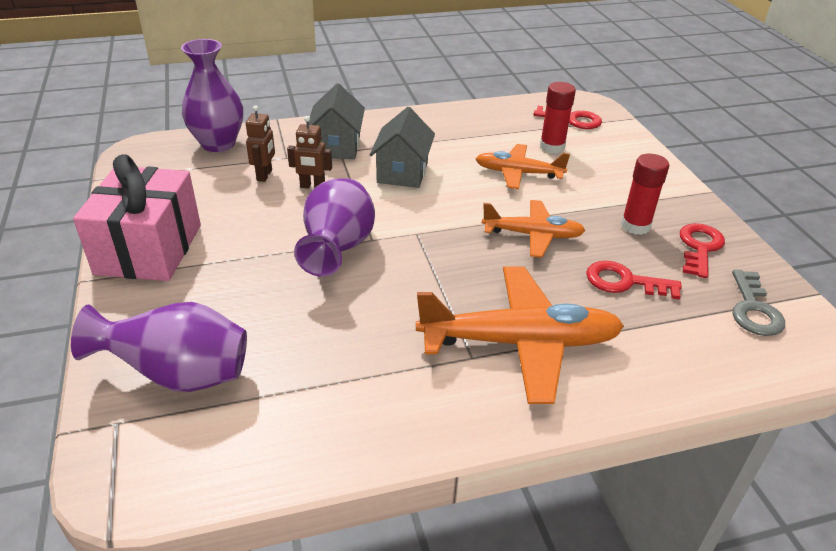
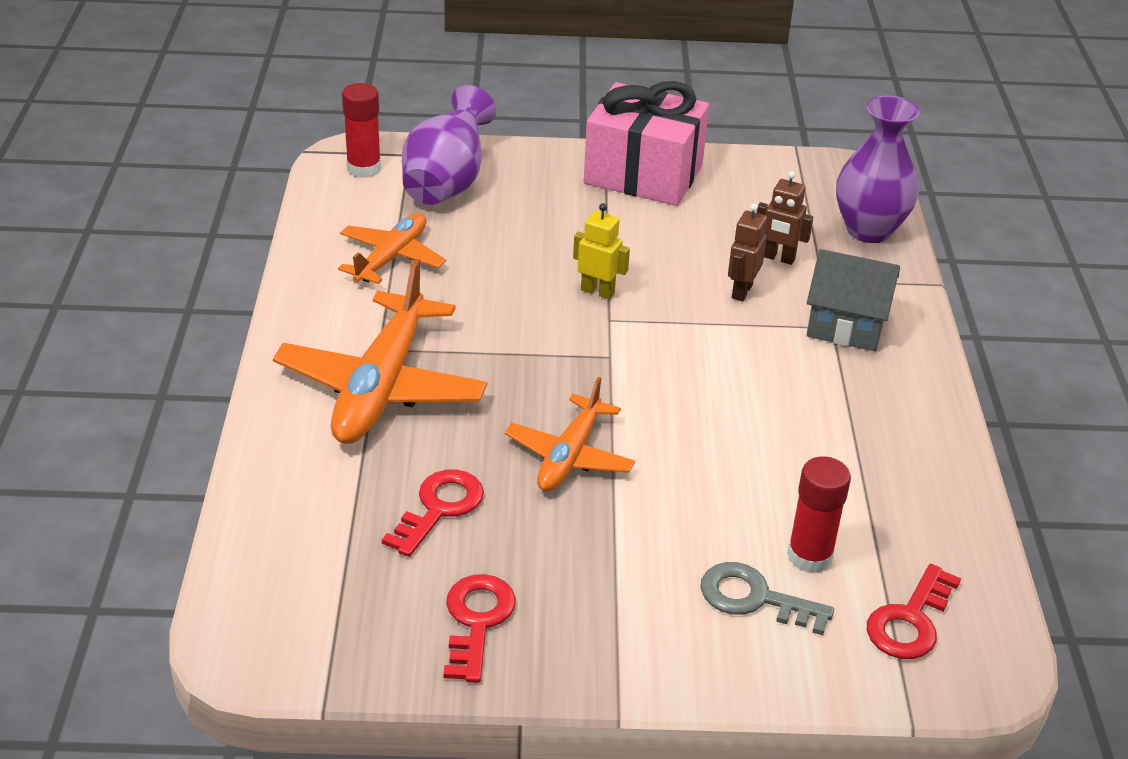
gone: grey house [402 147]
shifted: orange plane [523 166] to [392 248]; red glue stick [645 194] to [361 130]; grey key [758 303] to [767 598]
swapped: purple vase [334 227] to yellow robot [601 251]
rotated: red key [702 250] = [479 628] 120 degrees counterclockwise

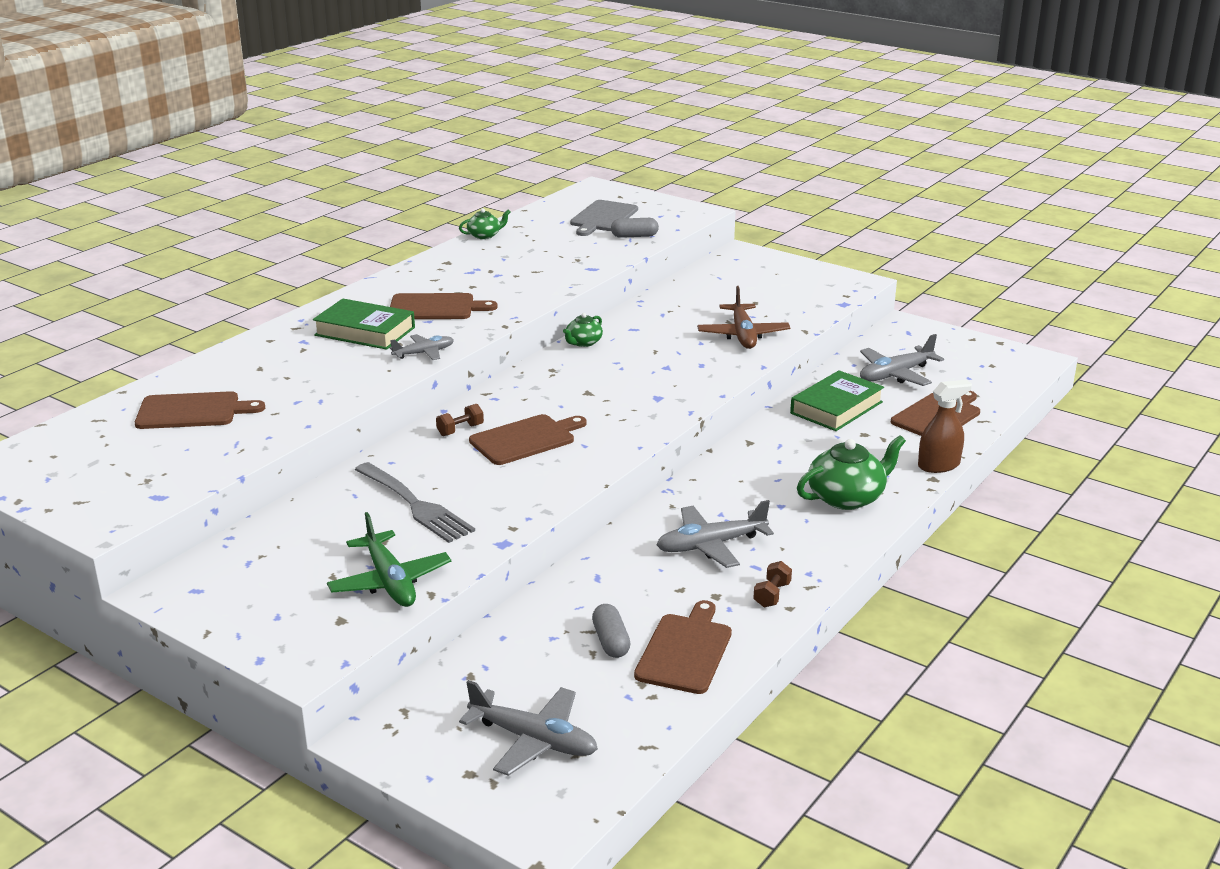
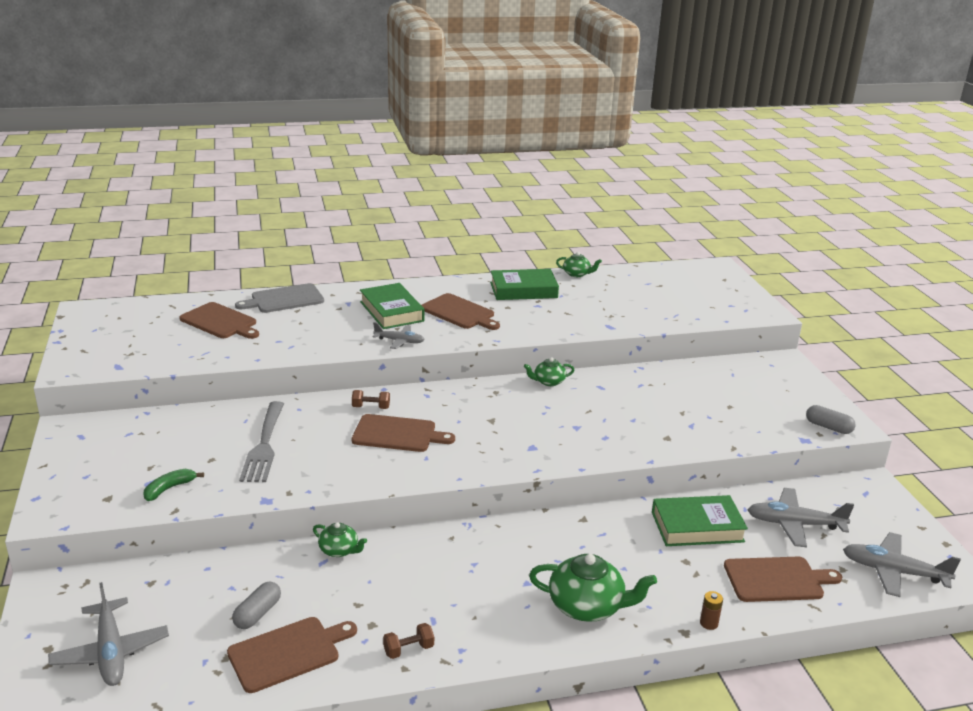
gone: brown plane [743 317]
new: green teapot [340 539]; green book [524 284]
shifted: grey cutting board [604 218] to [279 298]; grey capsule [635 228] to [831 419]; grey plane [715 534] to [902 564]
swapped: green plane [389 559] to green banana [173 485]; brown spray bottle [945 426] to brown battery [711 610]

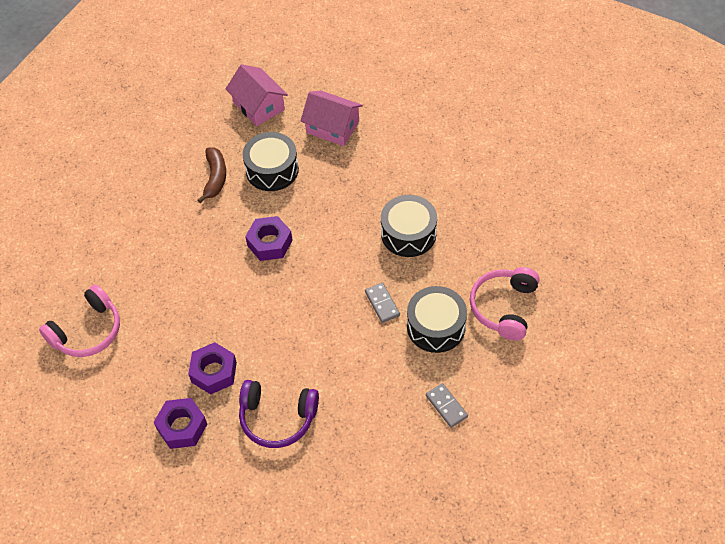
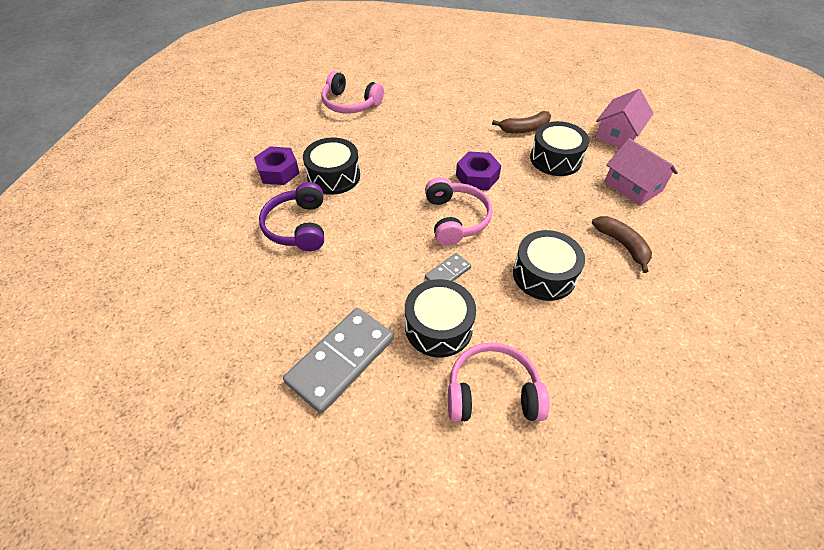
new: pink headphones [459 211]; brown banana [622 244]
swapped: purple nut [212 368] to black drum [331 166]
rotated: pink house [331 118] = [641 172] 45 degrees counterclockwise
scaled: grey domino [447 405] = [338 360] x2.08

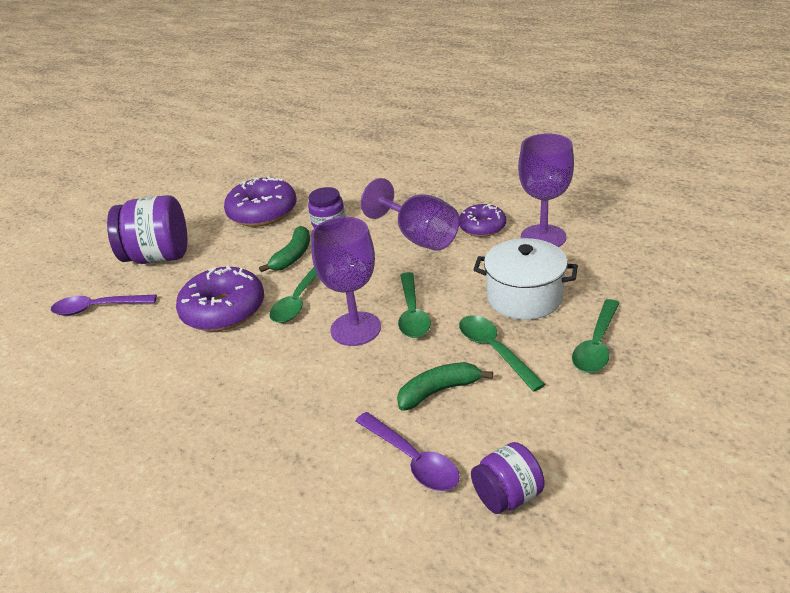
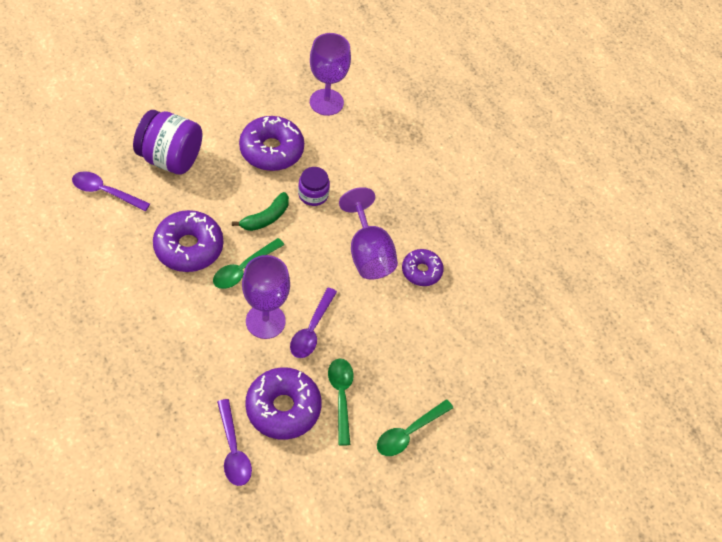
gone: purple jar [508 478]; white pot [525 279]
shifted: purple goblet [546 190] to [330 74]
swapped: green banana [445 386] to purple donut [283 403]
repainted: green spoon [414 305] to purple spoon [313 323]

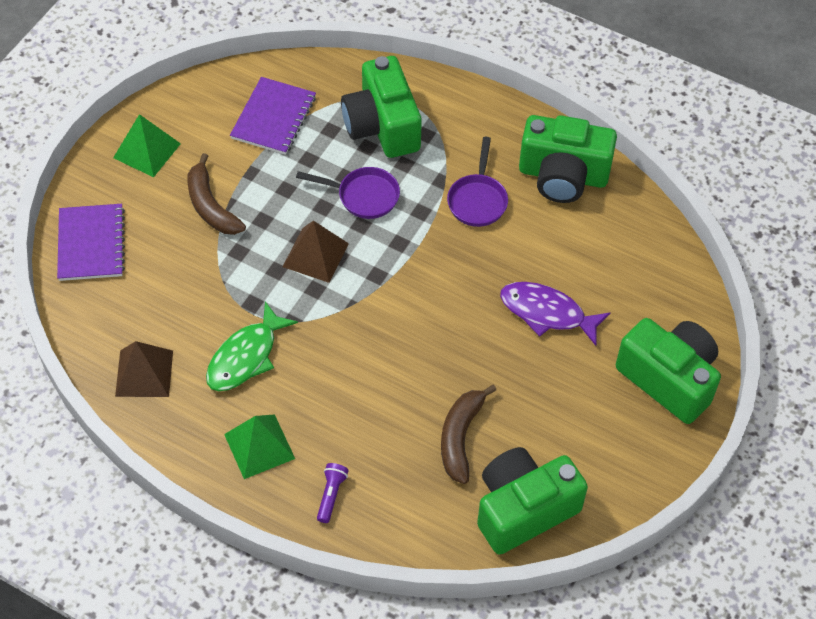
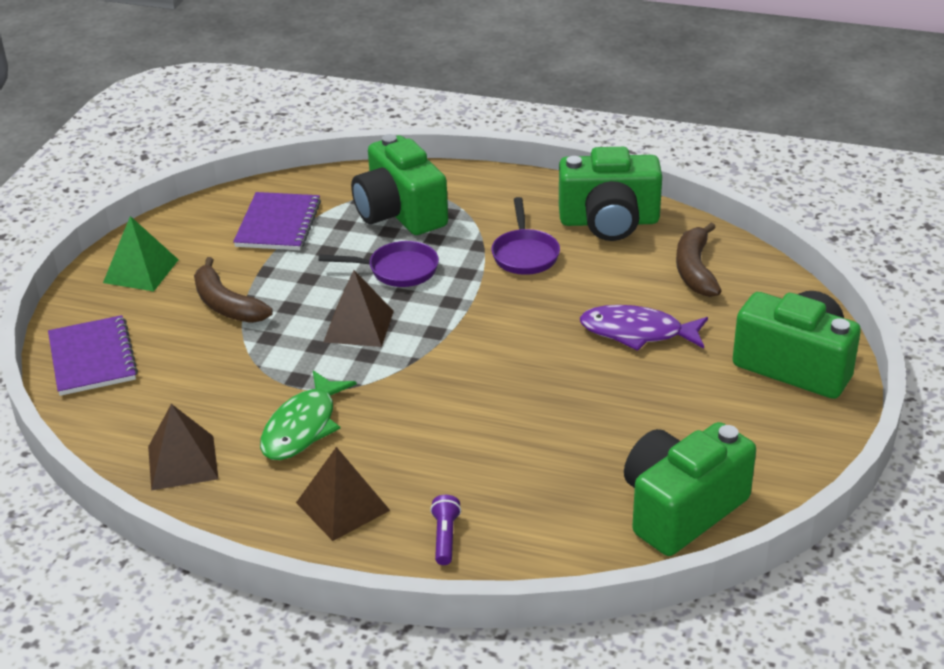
shifted: brown banana [468 434] to [698 259]
repainted: green pyramid [259 446] to brown pyramid [343 494]

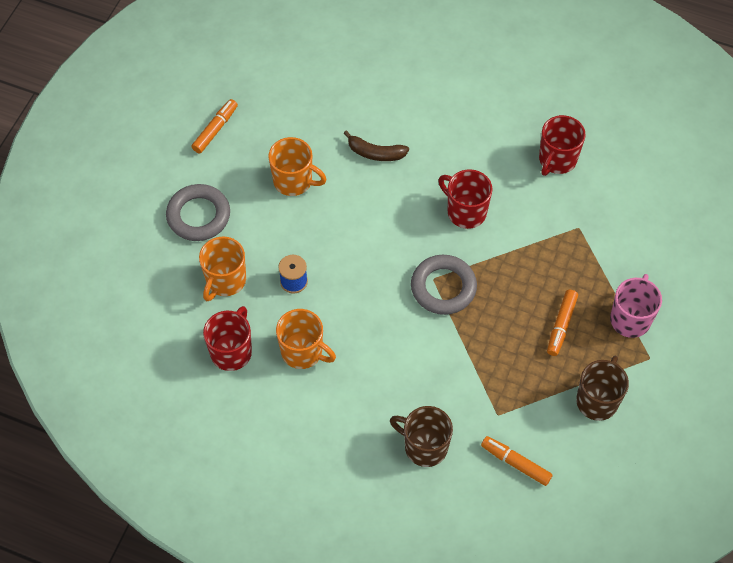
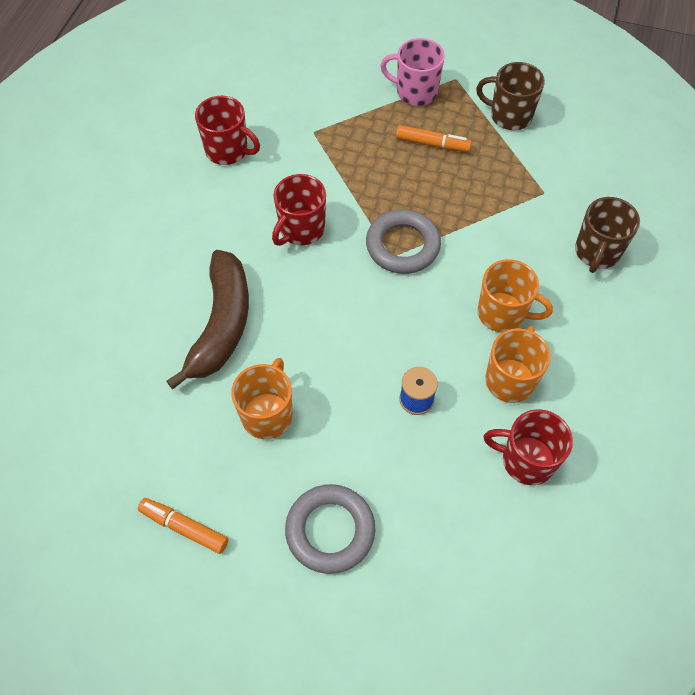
gone: orange marker [517 461]
shifted: orange mug [222 268] to [515 296]
scaled: brown banana [376 146] = [207 319] x1.85

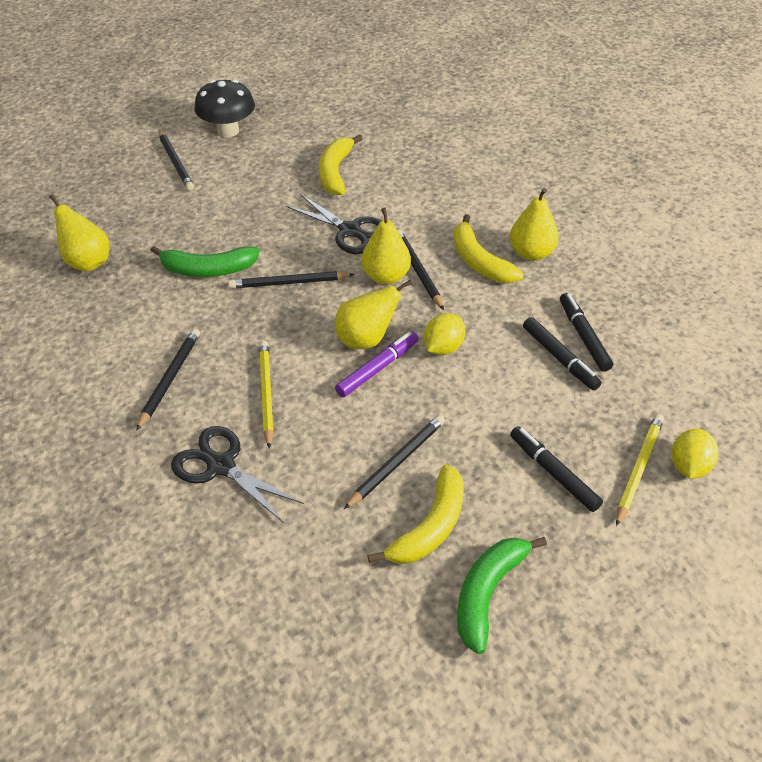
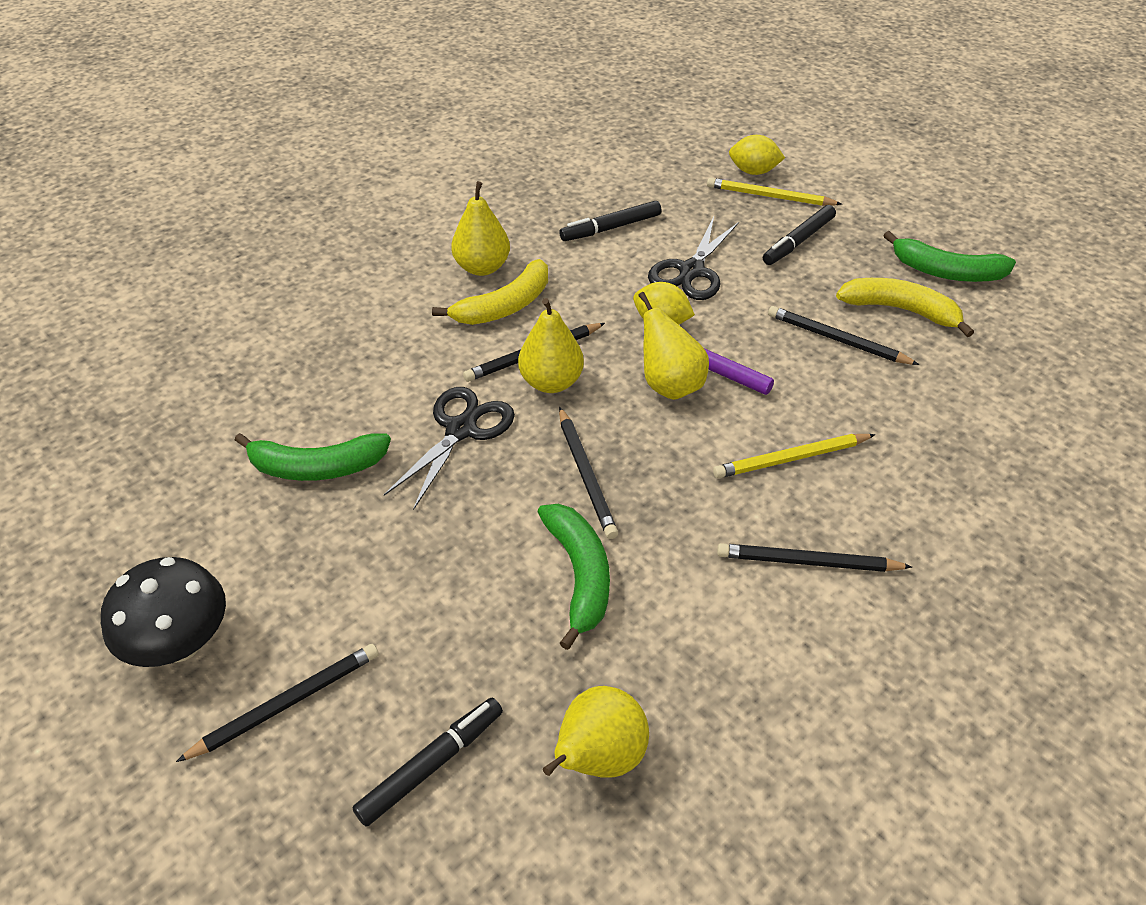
shifted: black marker [562 353] to [427 762]; black scissors [237 474] to [693 258]
repainted: yellow banana [341 165] to green banana [313 457]

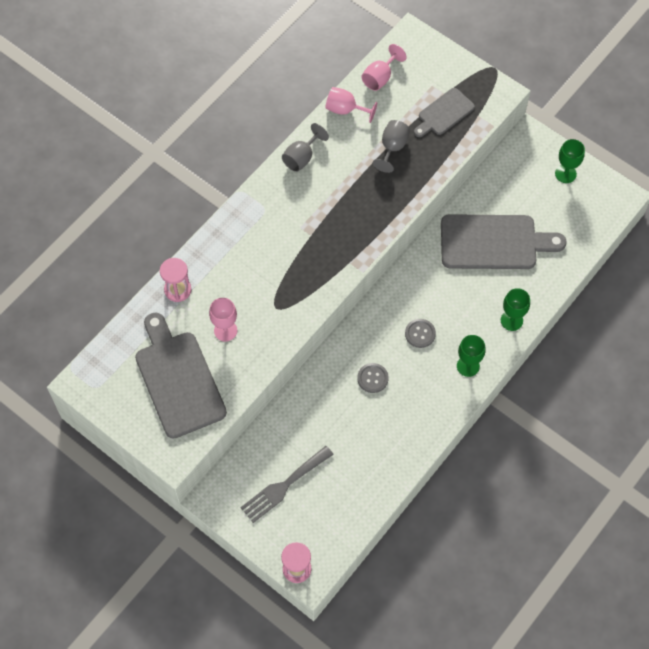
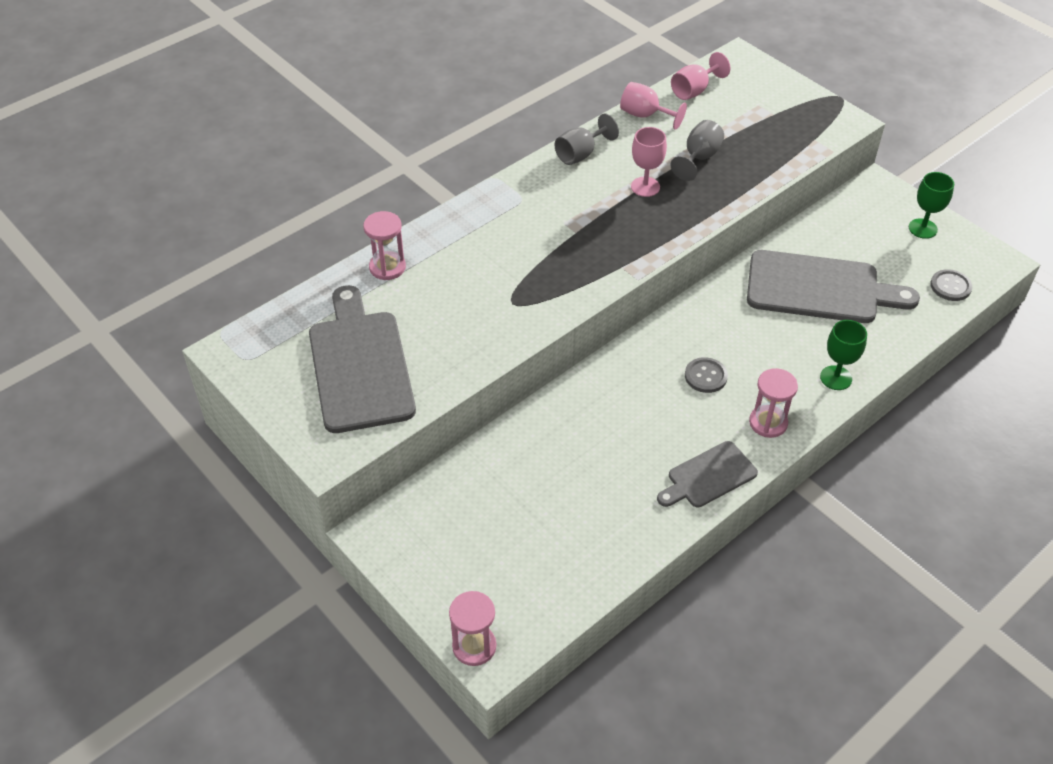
gone: grey fork [287 484]
shifted: pink goblet [223 319] to [649 162]; grey cutting board [444 112] to [707 474]; grey button [373 378] to [951 285]
swapped: green goblet [471 356] to pink hourglass [773 403]

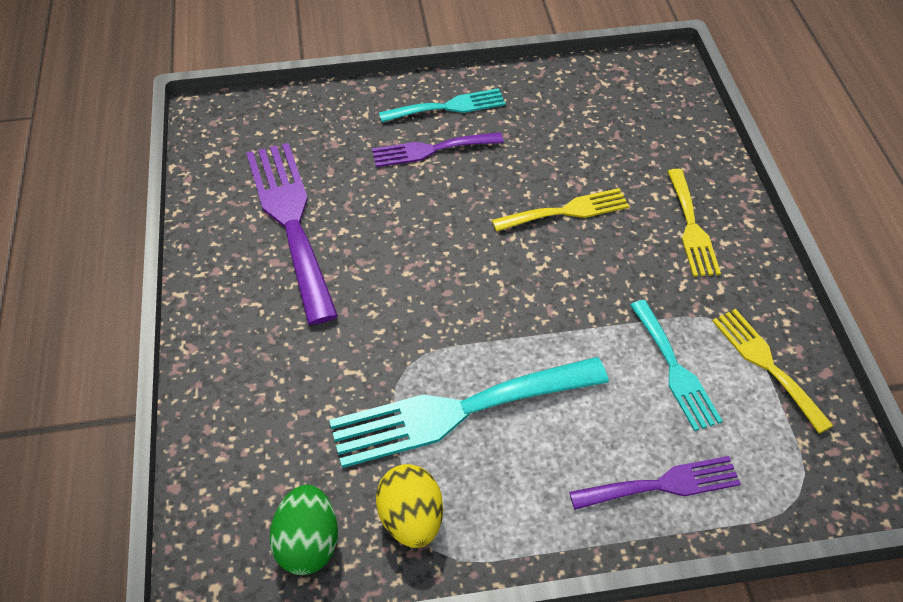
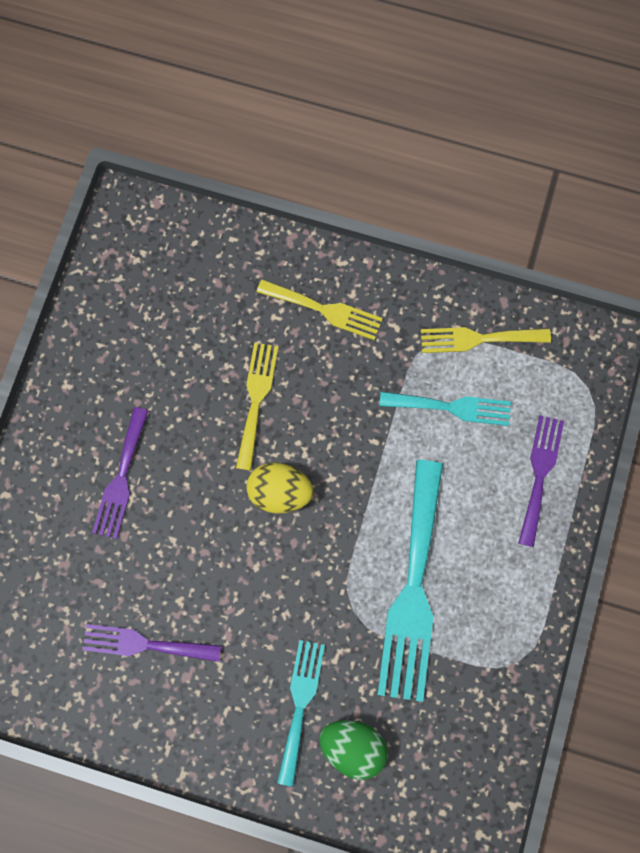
shifted: yellow egg [409 506] to [279 488]; turquoise fork [442 105] to [301 713]; green egg [303 530] to [353 750]
scaled: purple fork [292 234] = [152 643] x0.57

